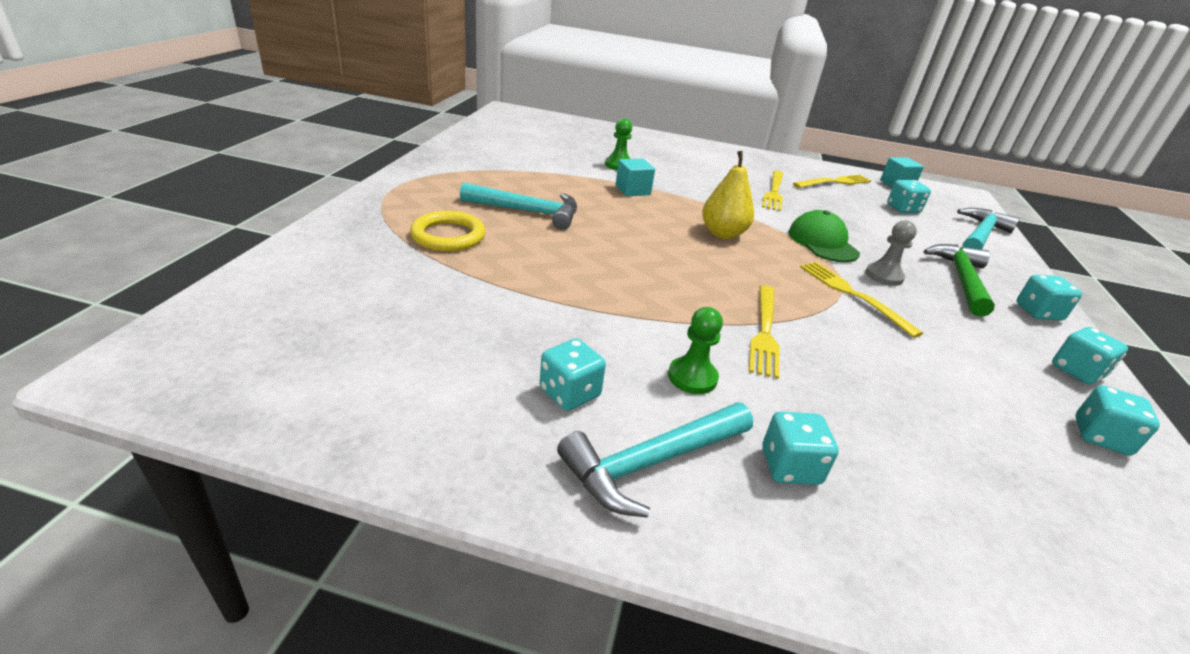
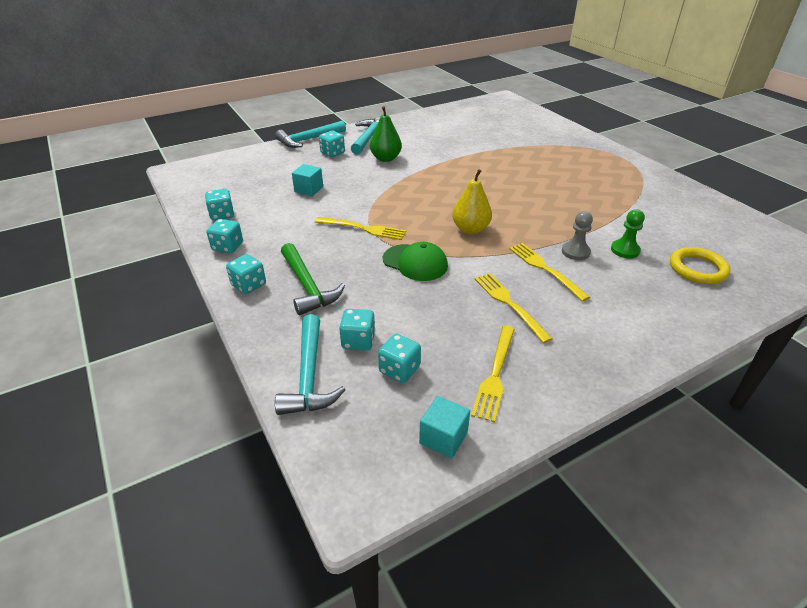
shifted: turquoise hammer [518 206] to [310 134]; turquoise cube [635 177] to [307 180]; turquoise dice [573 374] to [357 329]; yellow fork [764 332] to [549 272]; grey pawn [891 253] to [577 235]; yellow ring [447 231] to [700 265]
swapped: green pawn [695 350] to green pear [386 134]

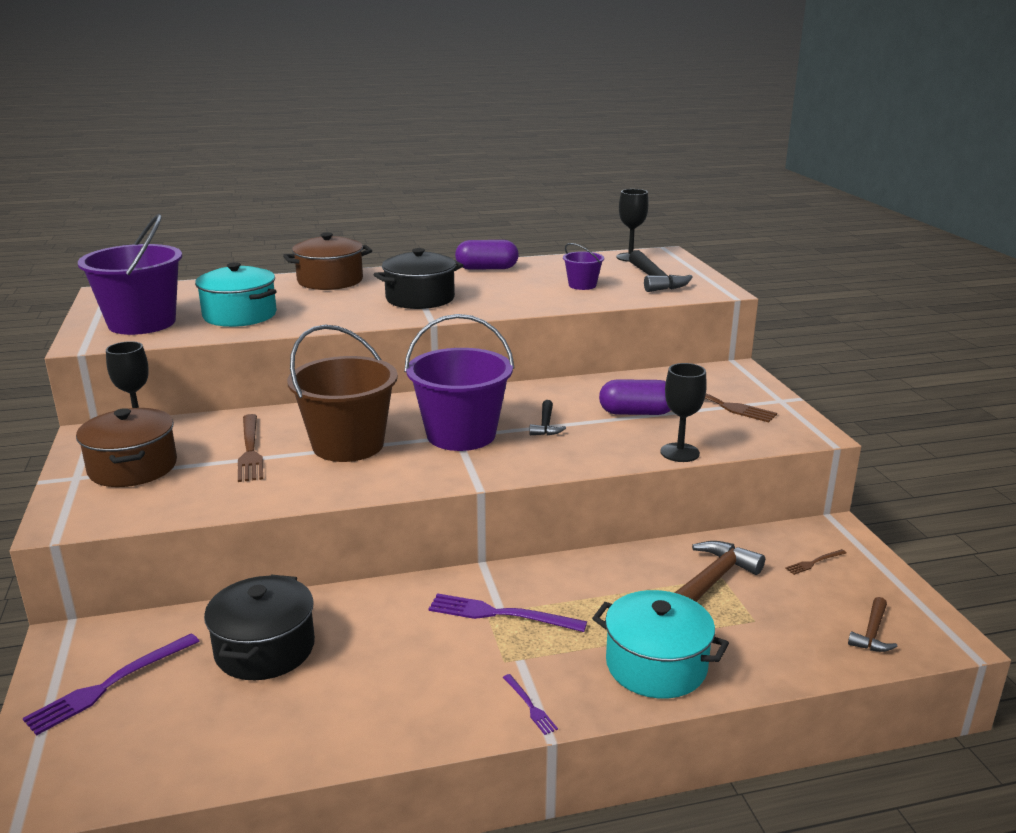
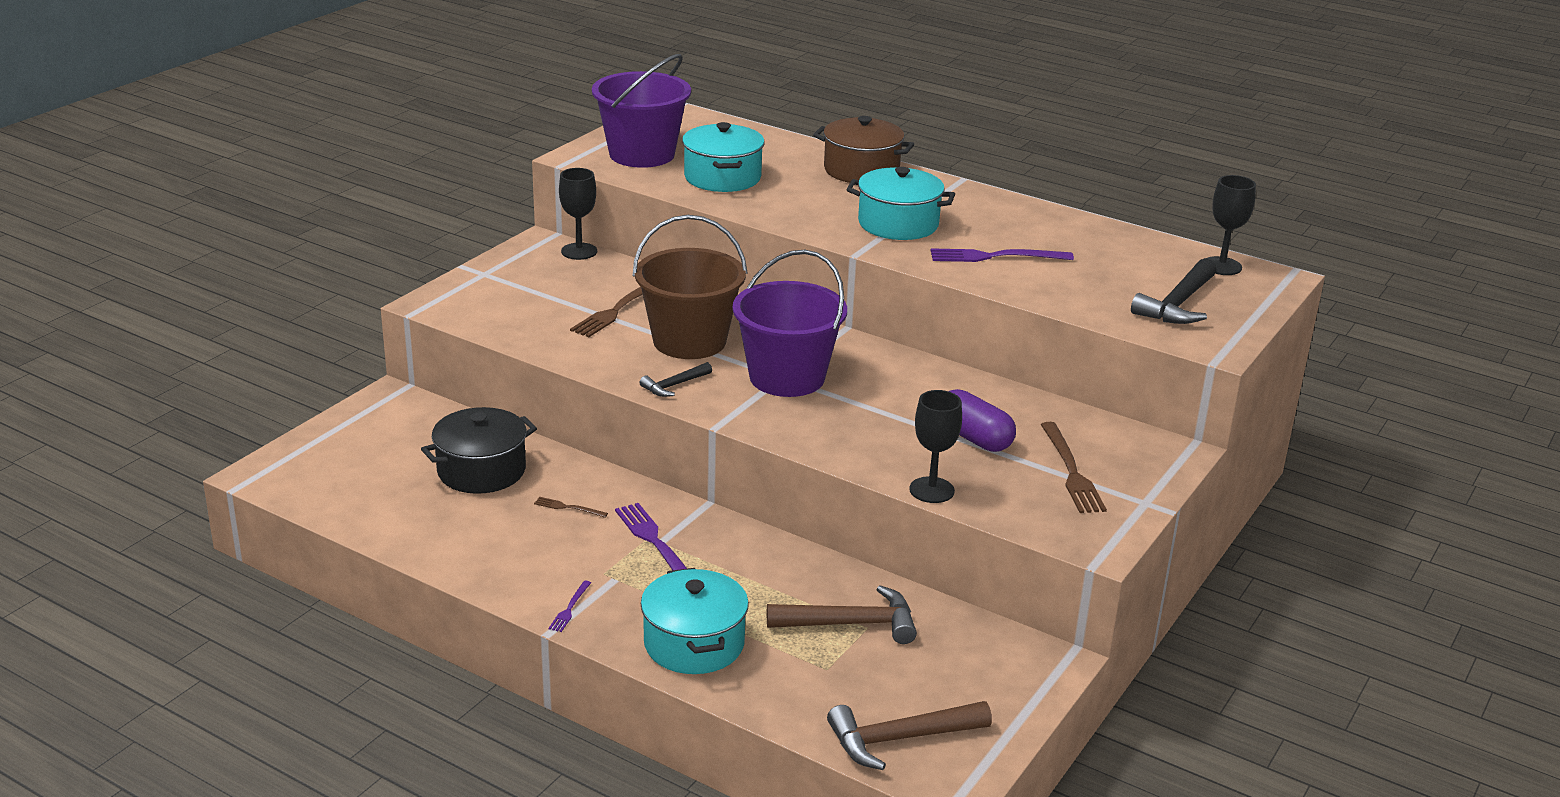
gone: brown pot [126 447]; purple capsule [487 255]; purple bucket [583 266]
shifted: brown fork [815 562] to [571 507]; black hammer [547 418] to [676 379]; purple fork [111 684] to [1002 255]
repainted: black pot [418 278] to turquoise pot [901 203]
scaled: brown hammer [873 624] = [909 735] x1.75

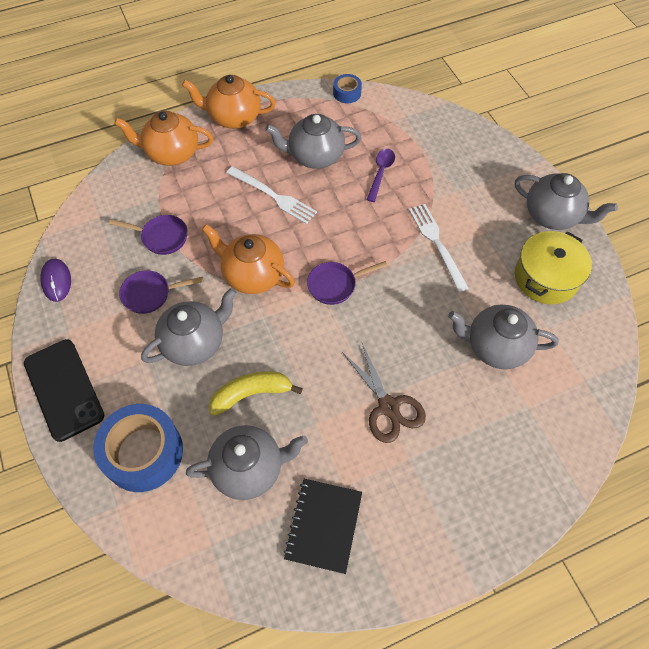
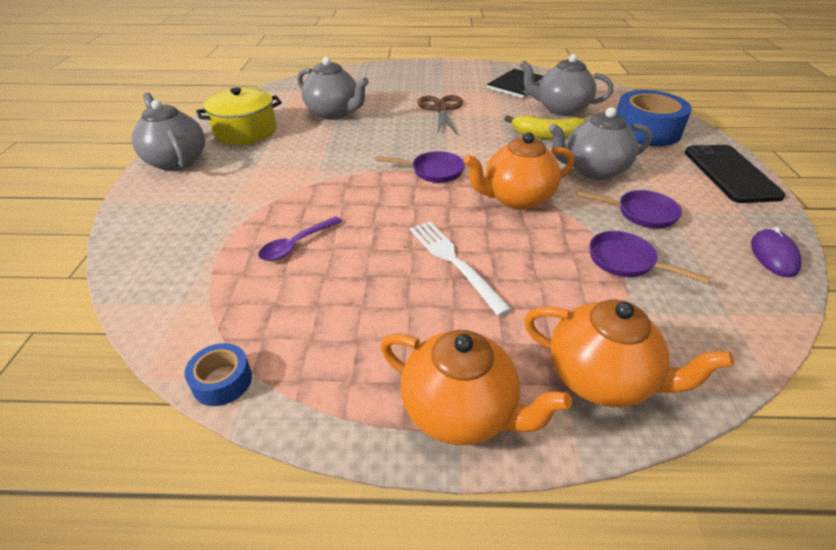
gone: grey teapot [313 141]; white fork [439 248]
rotated: orange teapot [248 259] = [519 171] 105 degrees clockwise

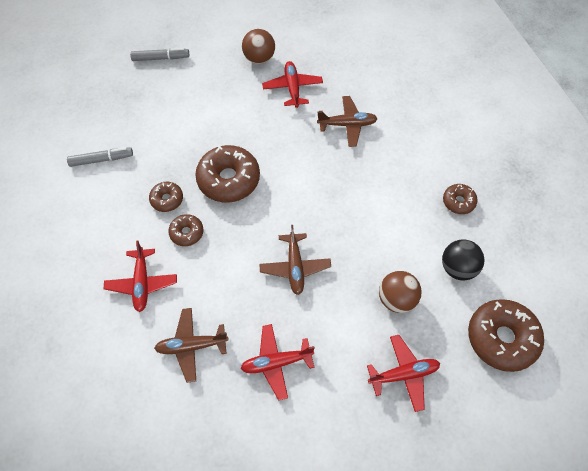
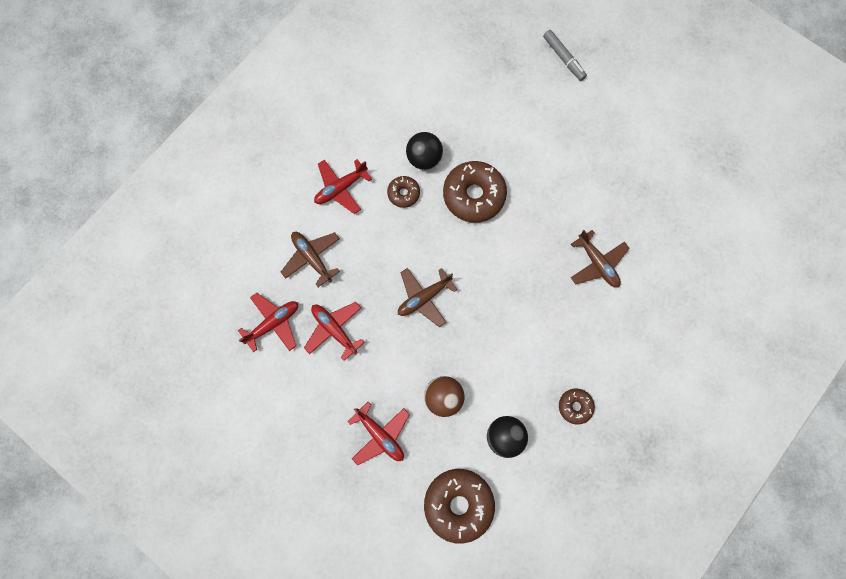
gone: grey marker [100 157]; brown ball [258 46]
shifted: red plane [292 84] to [268 322]
swapped: brown donut [166 197] to black ball [424 151]

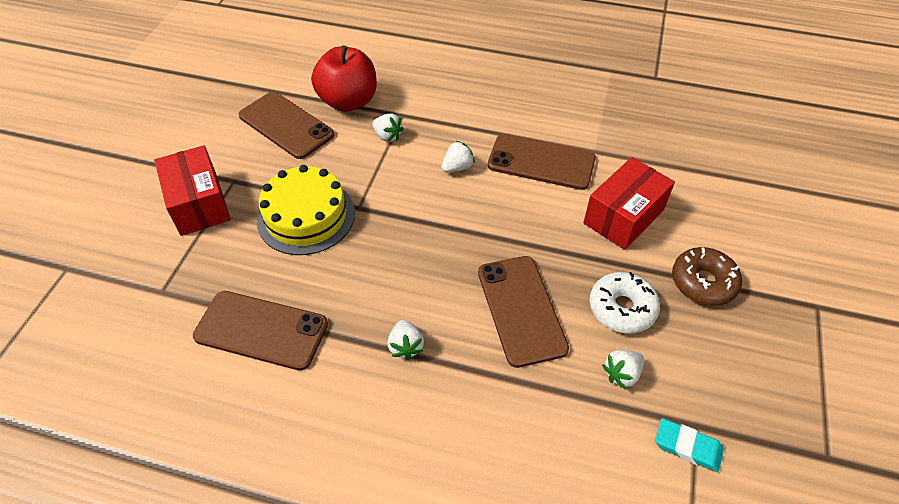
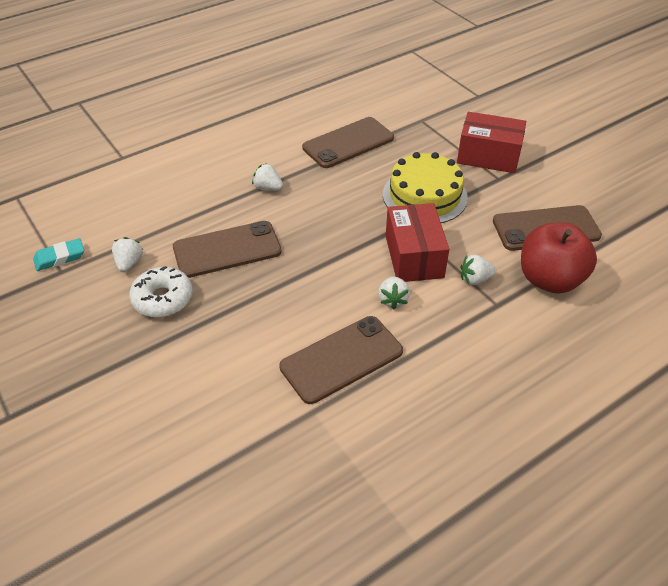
gone: brown donut [707 276]
shifted: red box [629 203] to [417 242]
rotated: brown phone [523 312] = [227 249] 45 degrees counterclockwise

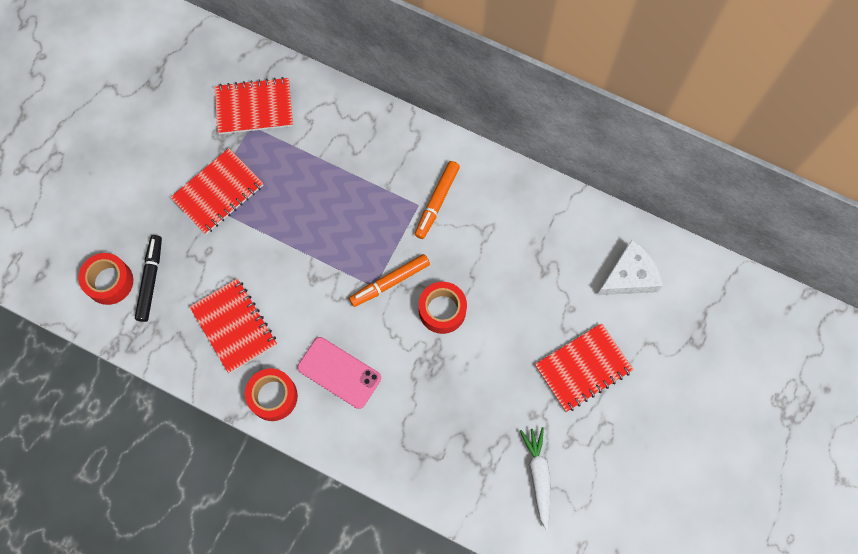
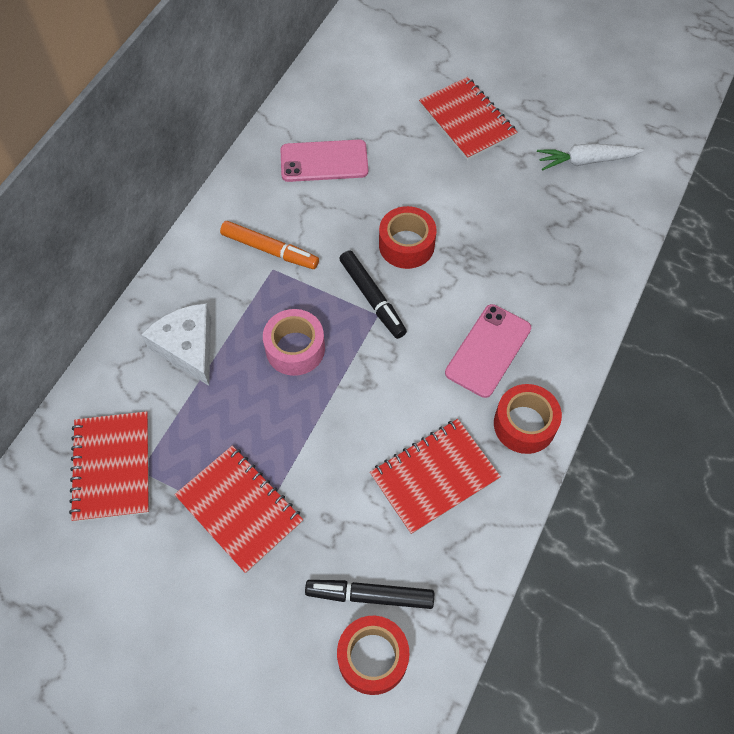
new: pink tape [294 342]; pink phone [324 161]
shifted: white cheese [630 267] to [176 344]
repainted: orange marker [389 280] to black marker [373 294]

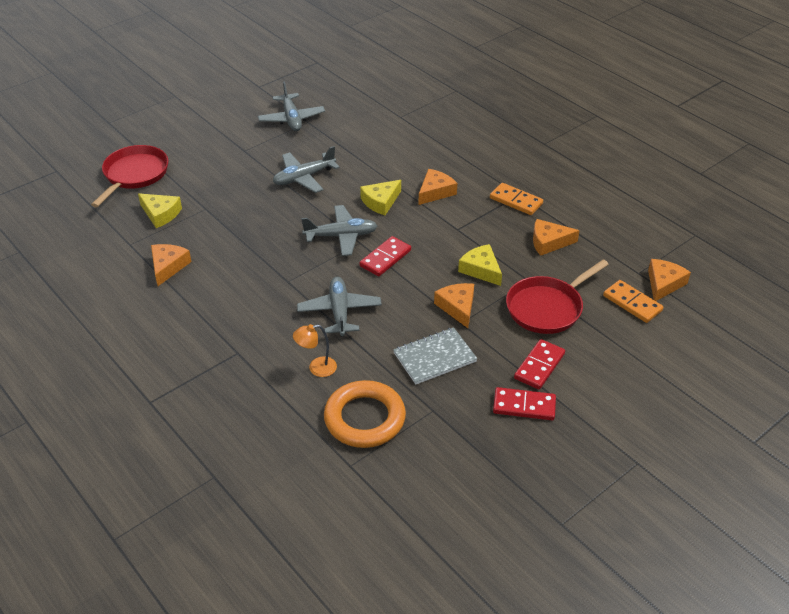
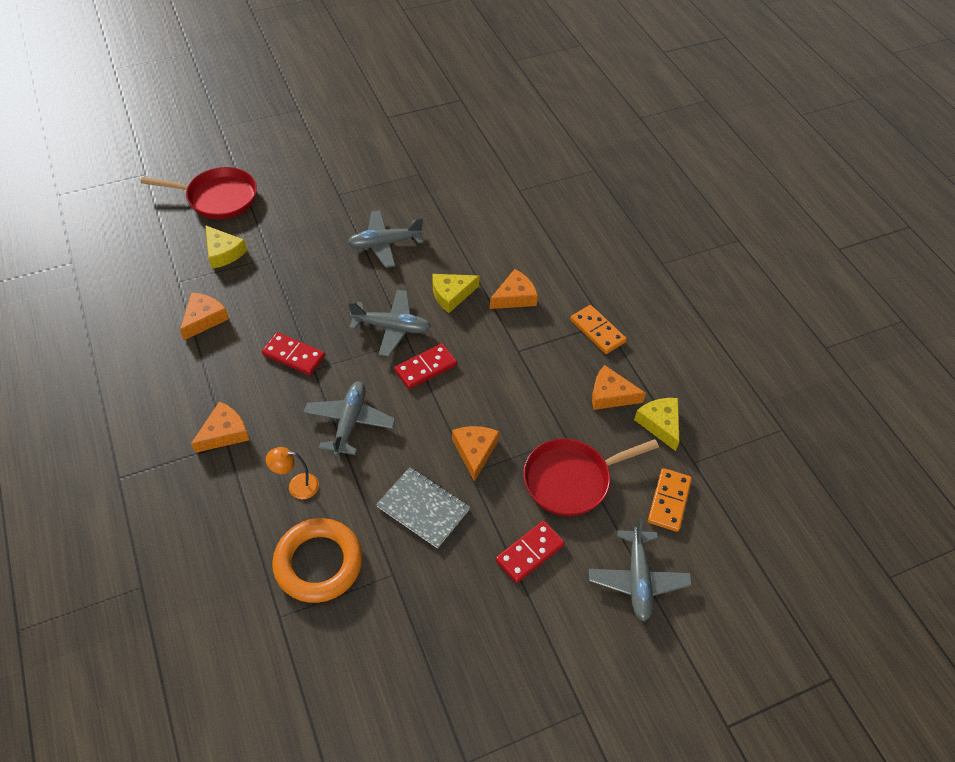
shifted: orange cheese [669 280] to [220 427]; red domino [524 403] to [293 353]; grey plane [291 106] to [640 570]; yellow cheese [480 265] to [656 424]
rotated: red pan [129 176] = [198 193] 60 degrees clockwise; grey notebook [435 355] = [423 507] 45 degrees clockwise; orange domino [633 301] = [670 500] 45 degrees clockwise

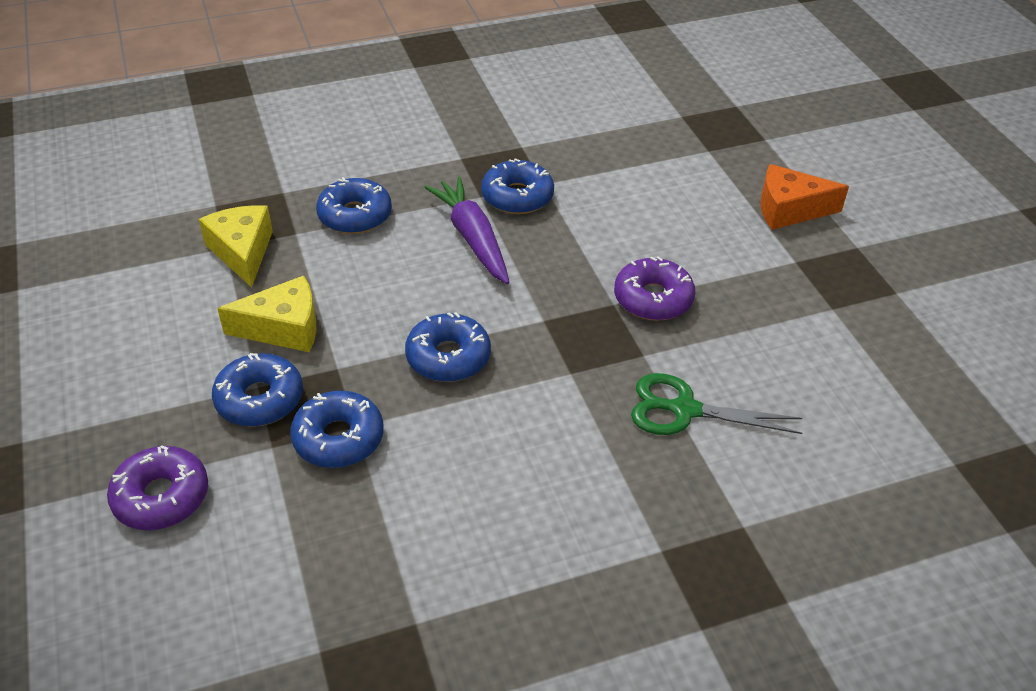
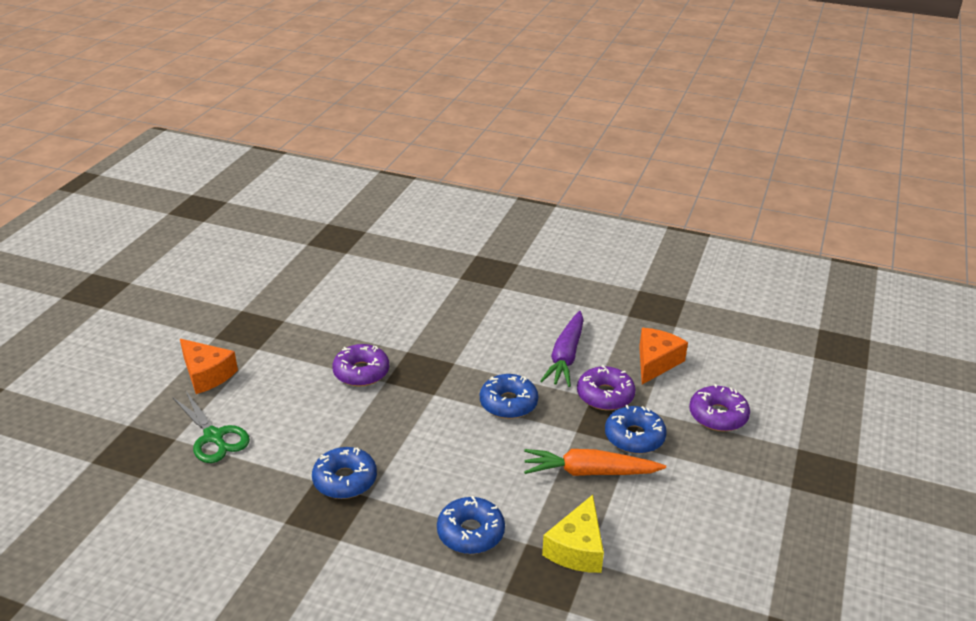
new: orange cheese [663 356]
shifted: green scissors [716 404] to [211 426]; purple carrot [466 230] to [562 349]
swapped: yellow cheese [266 314] to orange carrot [595 462]
repainted: blue donut [337 429] to purple donut [606 387]

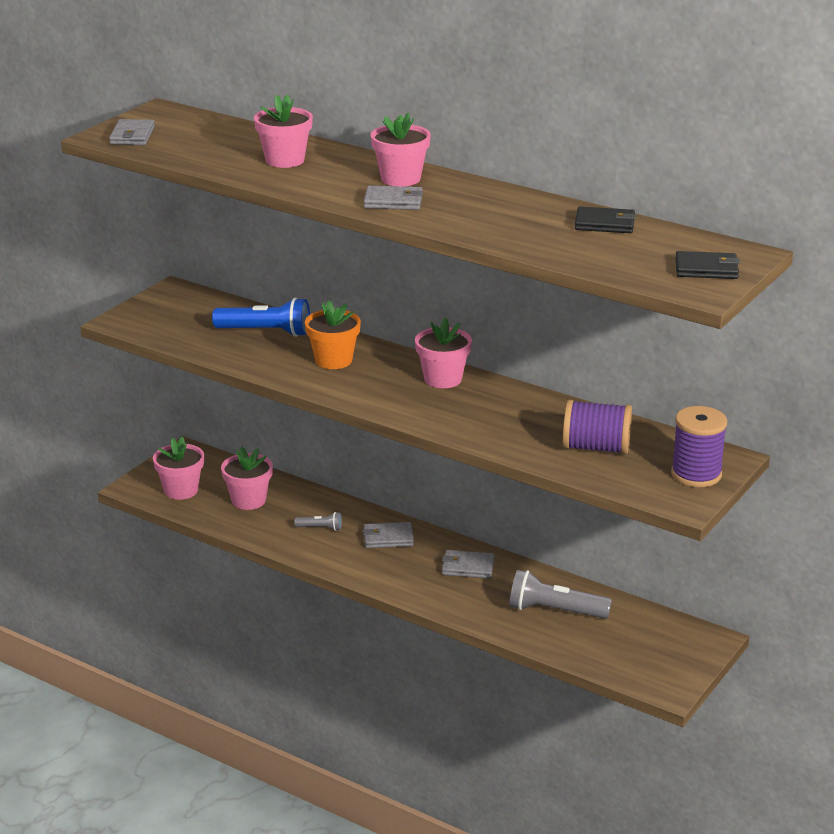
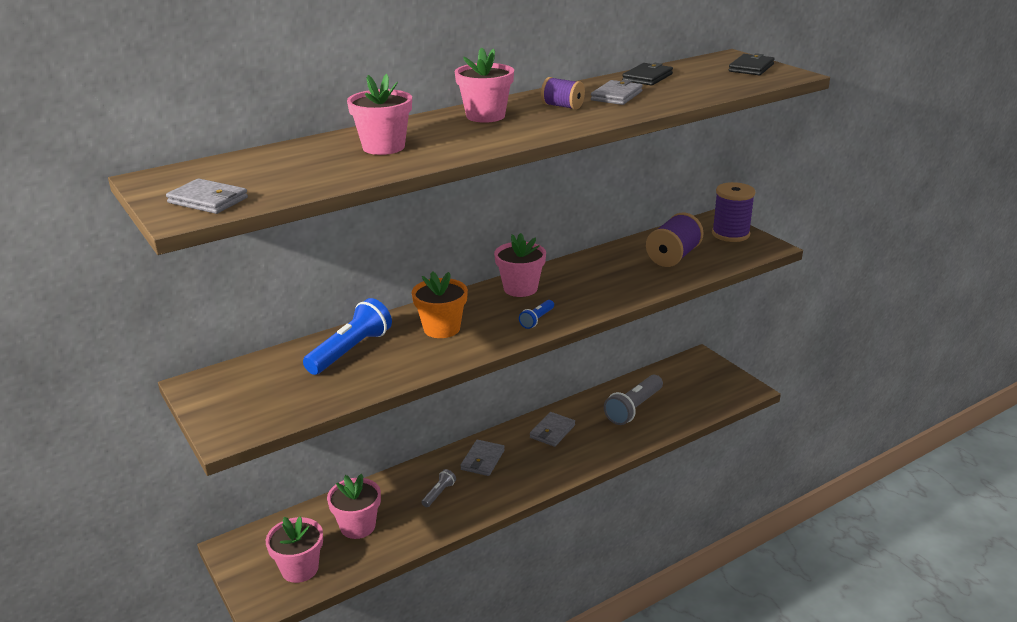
new: blue flashlight [536 314]; purple spool [563 93]
shifted: grey wallet [393 198] to [617 92]

